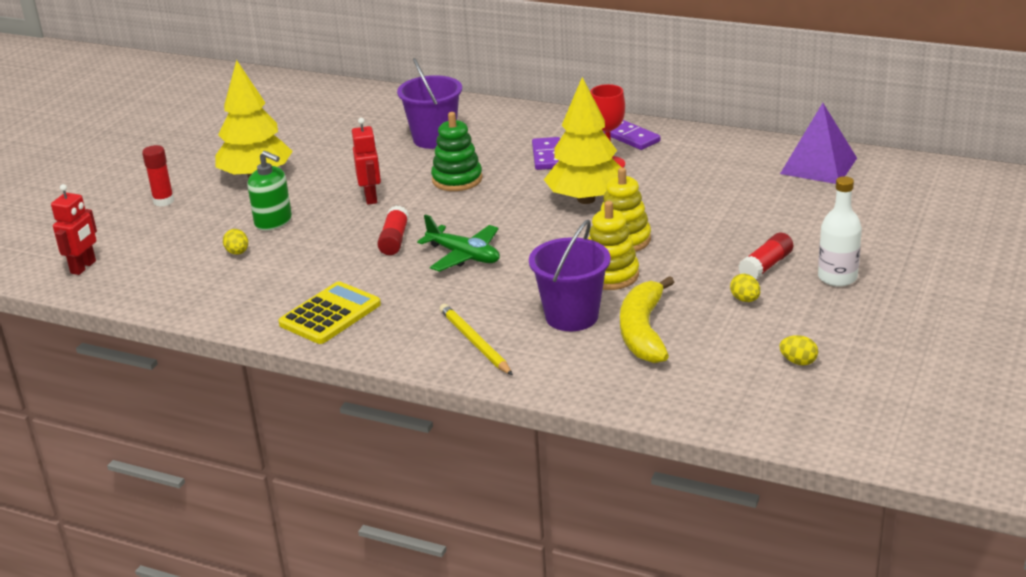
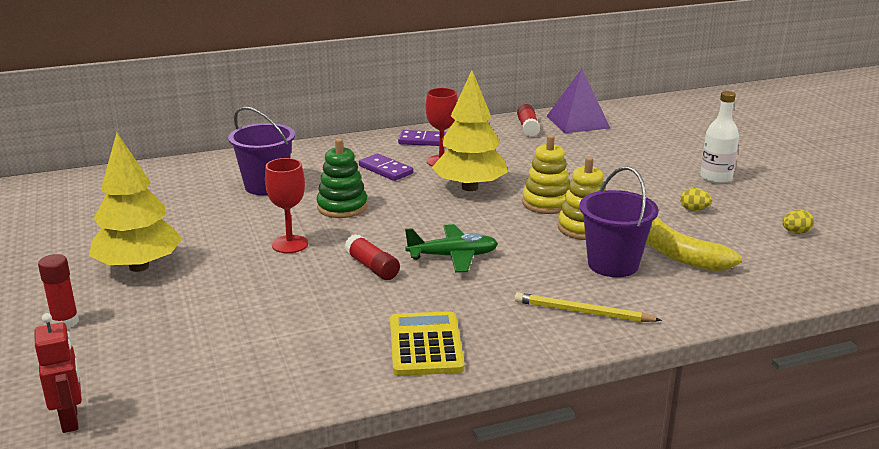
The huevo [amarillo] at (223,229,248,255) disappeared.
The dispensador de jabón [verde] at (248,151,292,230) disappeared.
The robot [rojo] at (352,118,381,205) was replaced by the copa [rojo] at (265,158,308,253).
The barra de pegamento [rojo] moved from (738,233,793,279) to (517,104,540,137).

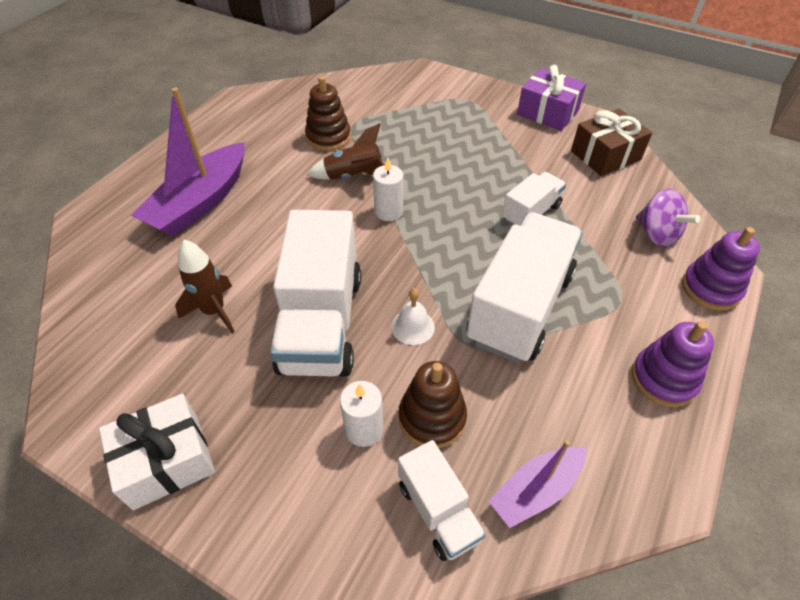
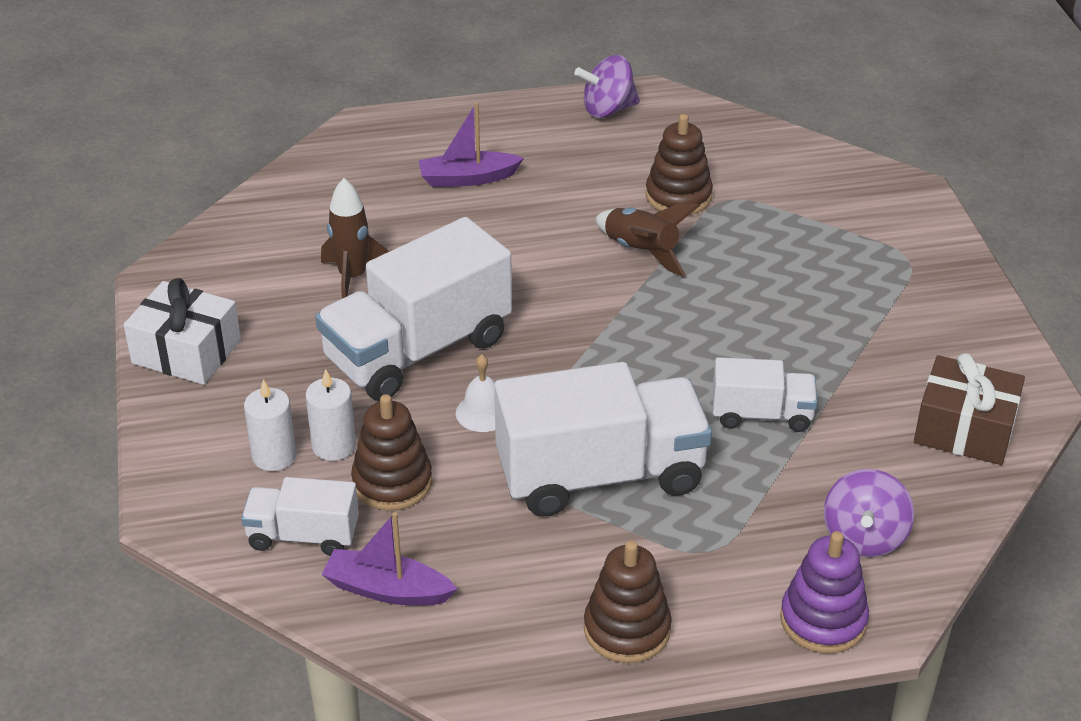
The barco [morado] at (131,88,245,237) changed to 0.57 times the size.
The vela [blanco] moved from (373,158,403,221) to (244,379,297,471).
The camión [blanco] at (398,440,486,561) turned 75 degrees clockwise.
The regalo [morado] at (517,65,586,131) disappeared.
The juguete apilable [morado] at (631,321,714,407) became the juguete apilable [marrón] at (584,540,672,663).
The peonza [morado] at (575,55,640,118) appeared.

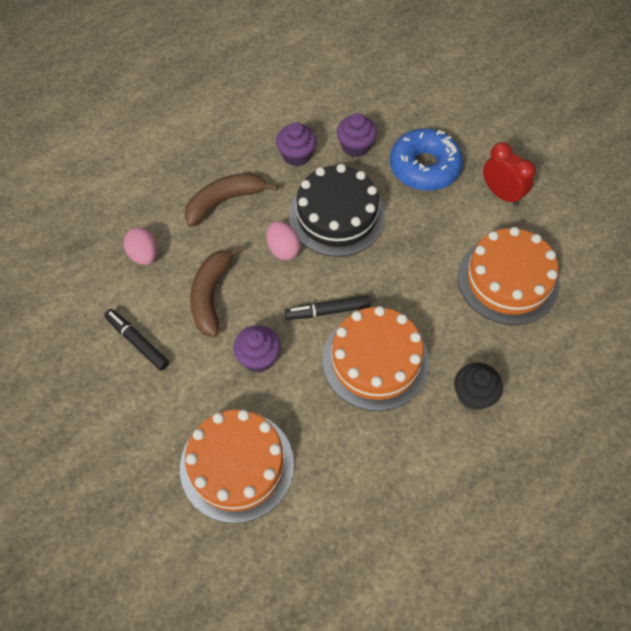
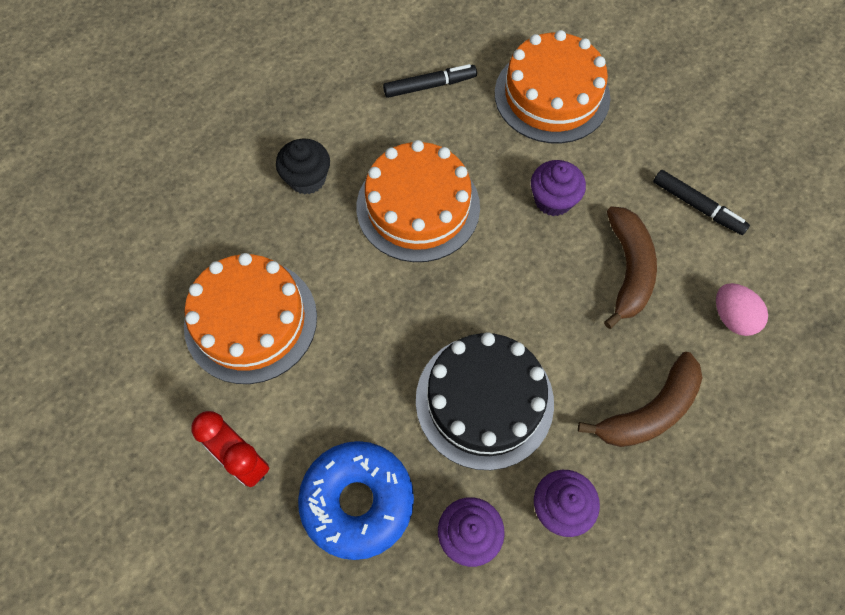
The huevo [rosa] at (267,221,301,260) disappeared.
The rotulador [negro] moved from (285,295,370,320) to (383,64,477,98).

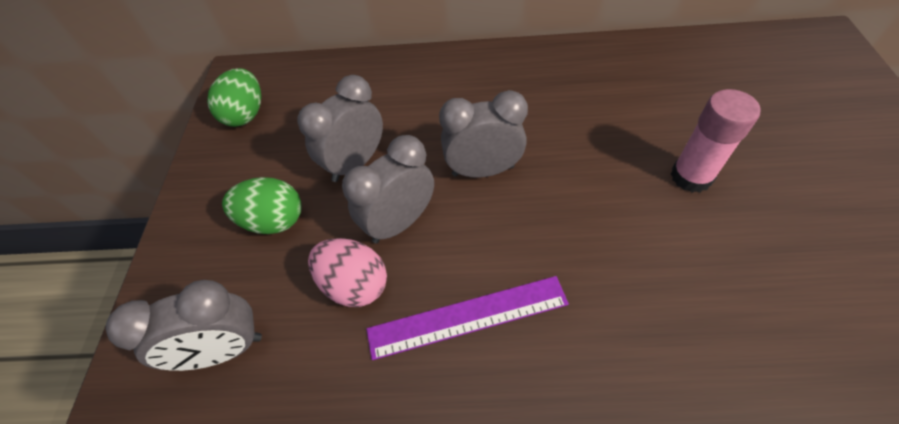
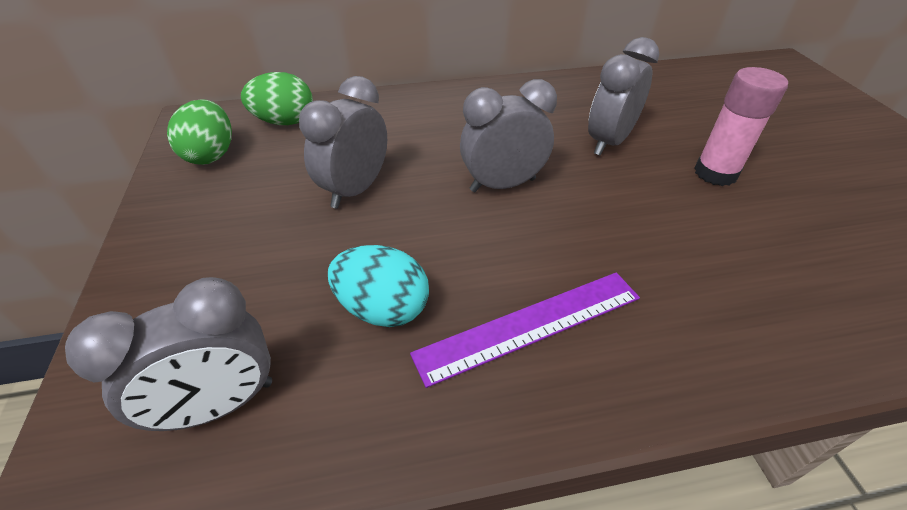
The huevo [verde] moved from (222,177,302,234) to (241,72,313,125).
The huevo [rosa] at (308,238,387,307) became the huevo [turquesa] at (328,245,429,327).
The despertador [gris] moved from (342,135,434,243) to (588,37,659,155).

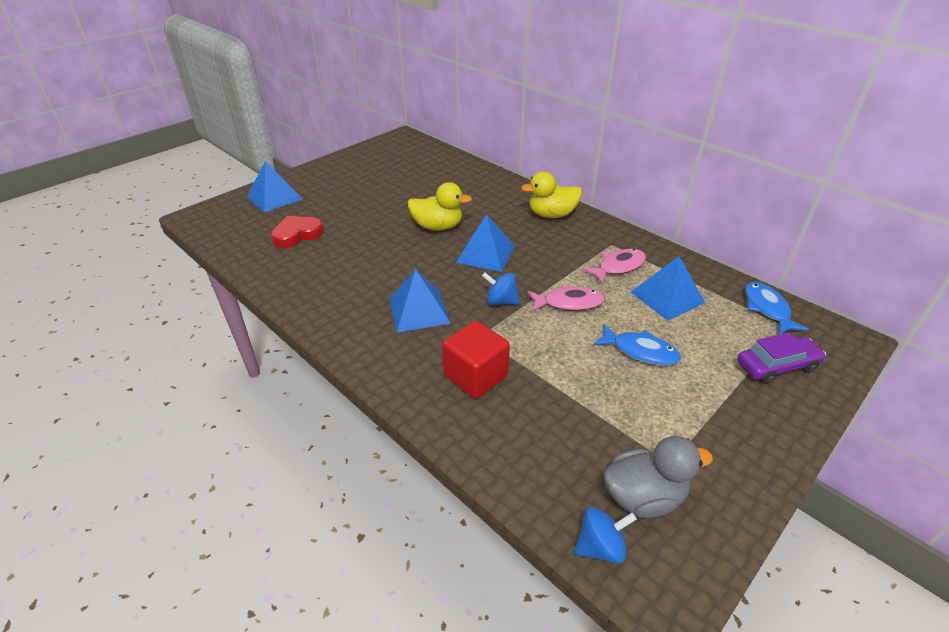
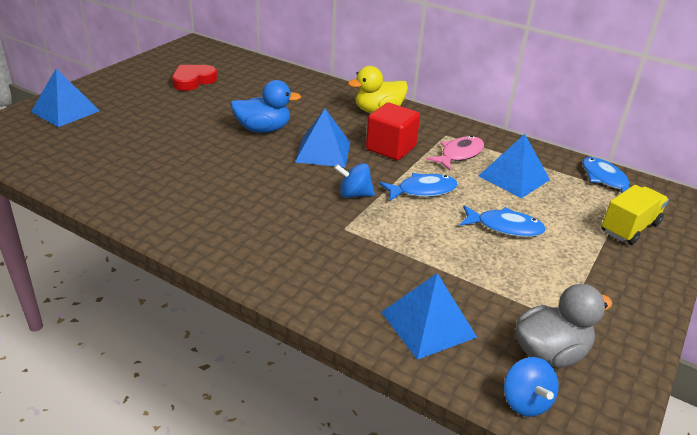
The corazón [rojo] moved from (271,216,324,248) to (172,65,217,91).
The pirámide [azul] moved from (389,269,451,333) to (381,273,477,360).
The pato [amarillo] at (408,182,472,231) became the pato [azul] at (230,80,301,133).
The cubo [rojo] moved from (442,321,510,399) to (366,103,420,160).
The pez [rosa] at (527,284,605,312) became the pez [azul] at (379,173,458,201).
The peonza [azul] at (574,507,637,564) turned 105 degrees clockwise.
The coche [morado] at (737,332,826,384) was replaced by the camión [amarillo] at (601,185,669,245).

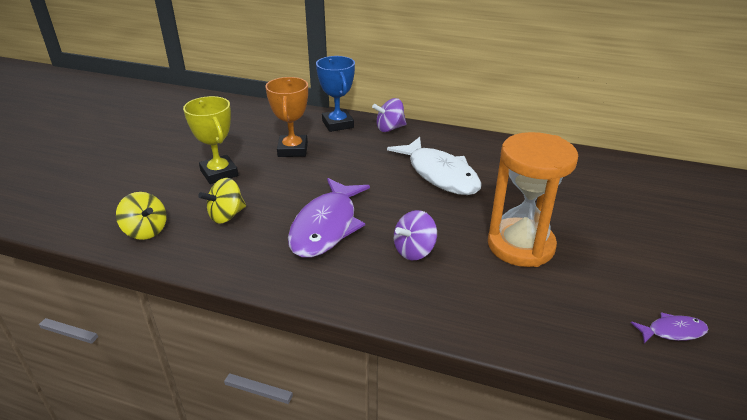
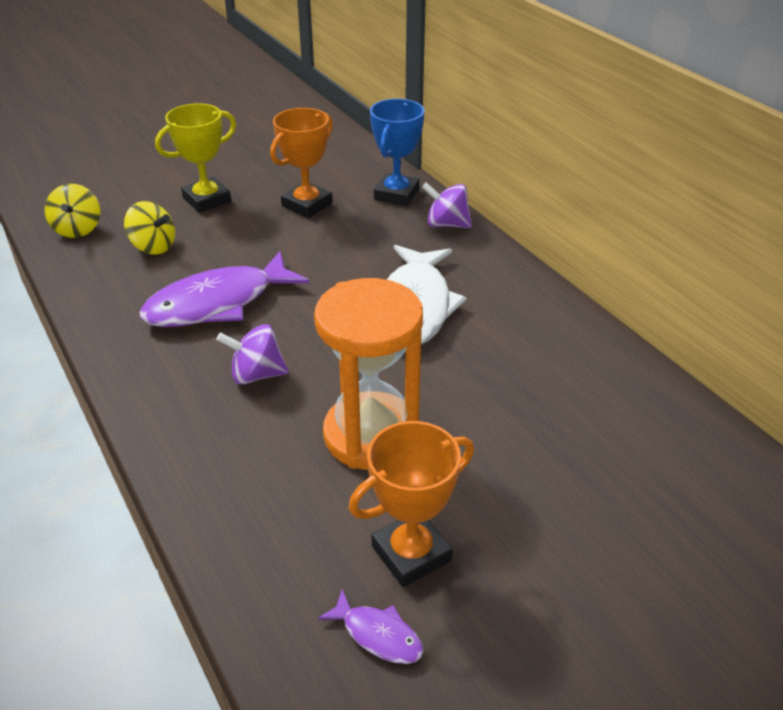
The trofeo [amarillo] at (183,96,238,184) turned 45 degrees clockwise.
The peonza [amarillo] at (198,178,246,224) turned 150 degrees counterclockwise.
The trofeo [naranja] at (348,421,474,587) appeared.

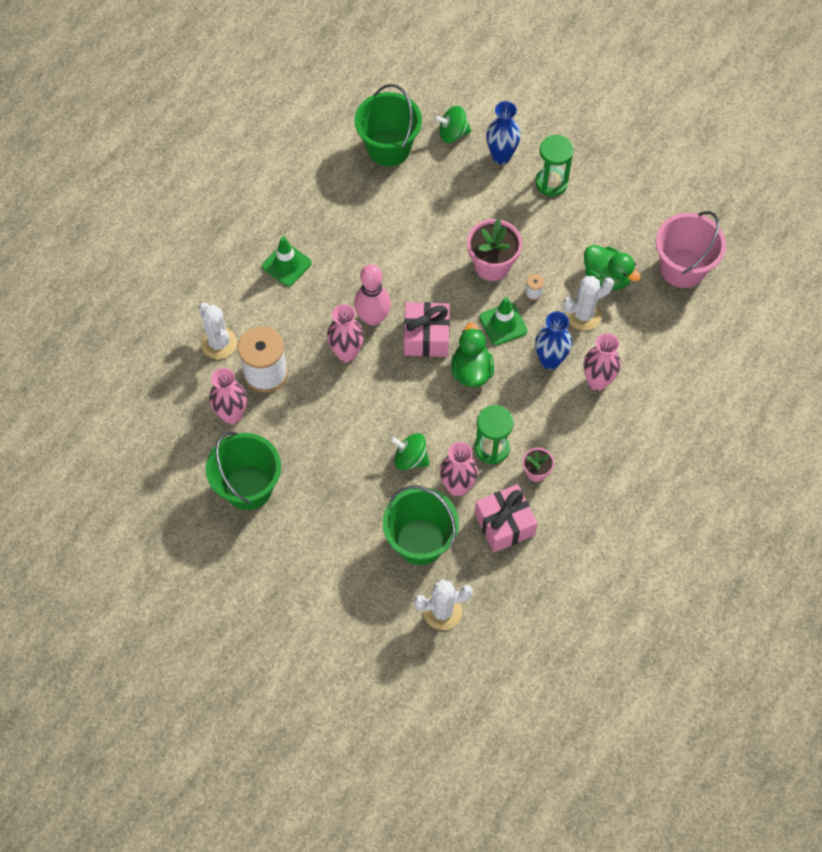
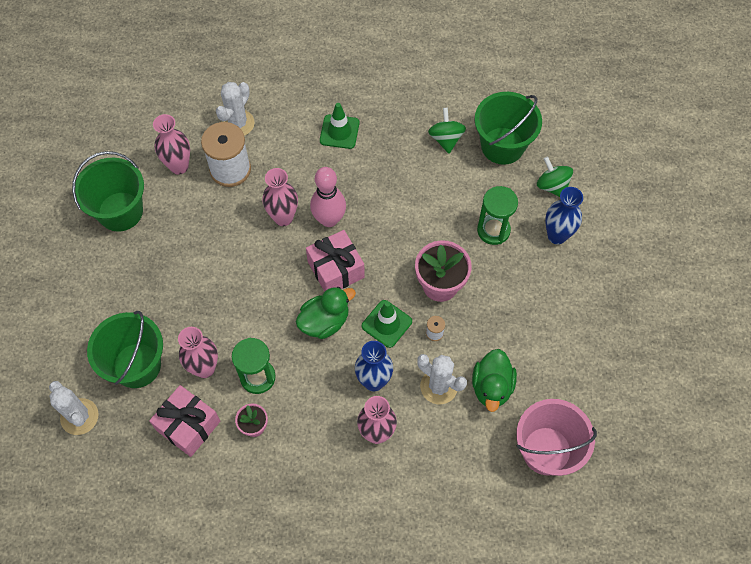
The peonza [verde] moved from (390,433,430,470) to (428,108,466,154).
The reloj de arena [verde] moved from (535,135,574,196) to (477,186,518,245).

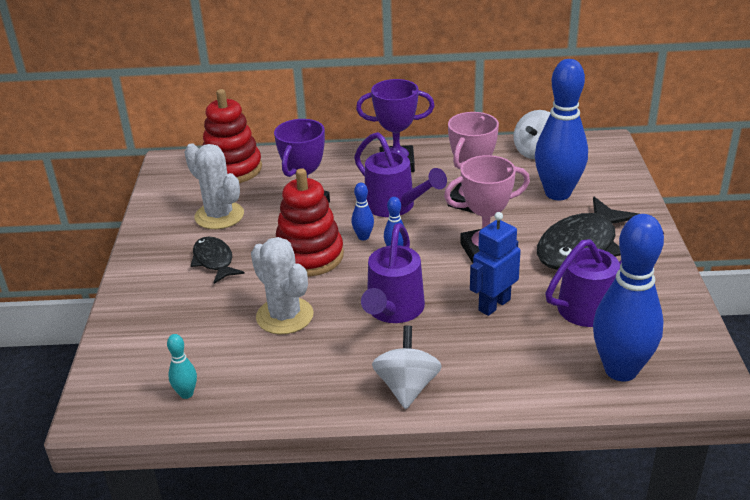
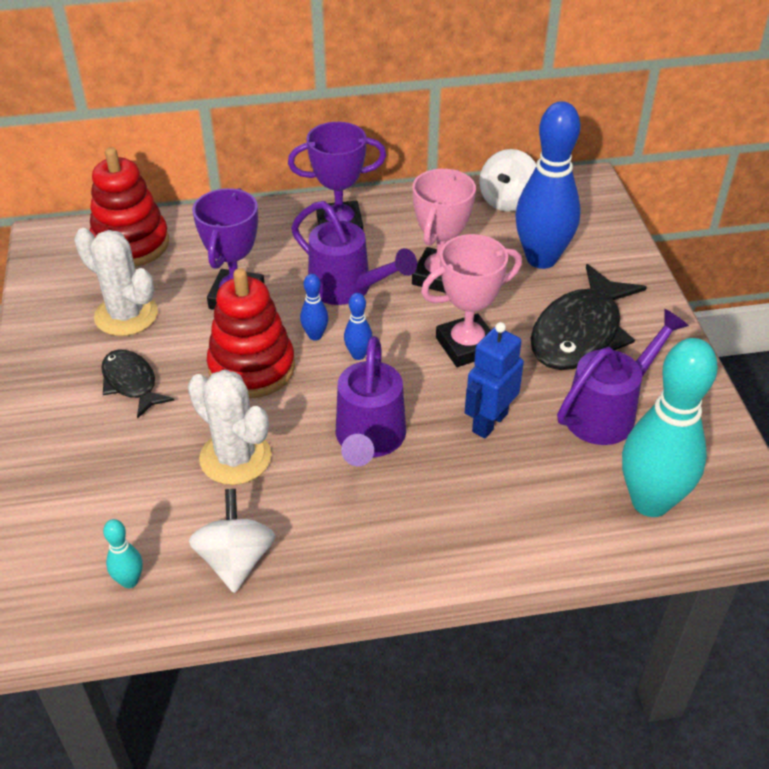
The peonza [blanco] moved from (372,325,442,409) to (189,489,276,593).
The bolo [azul] at (593,214,664,382) became the bolo [turquesa] at (622,338,718,517).

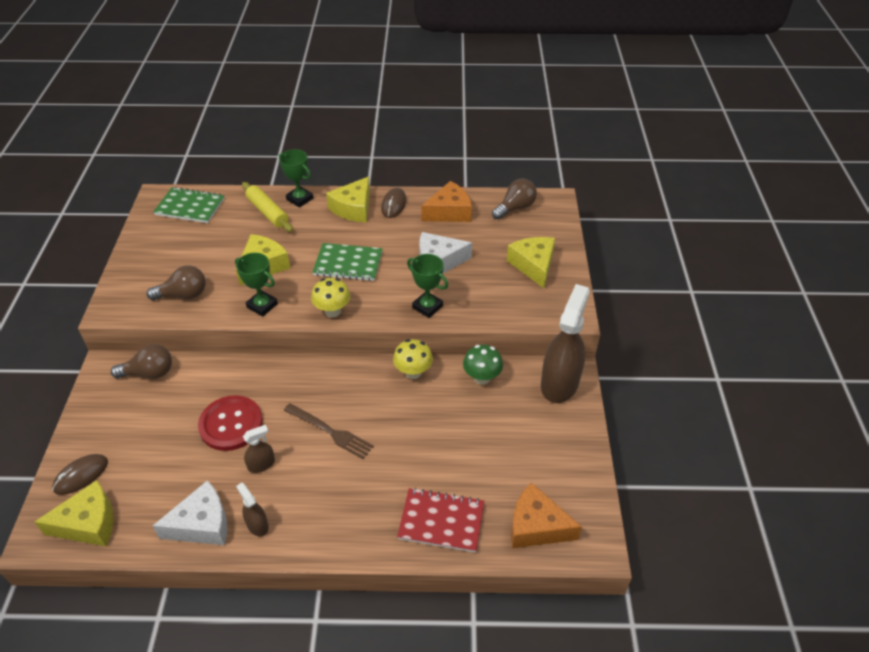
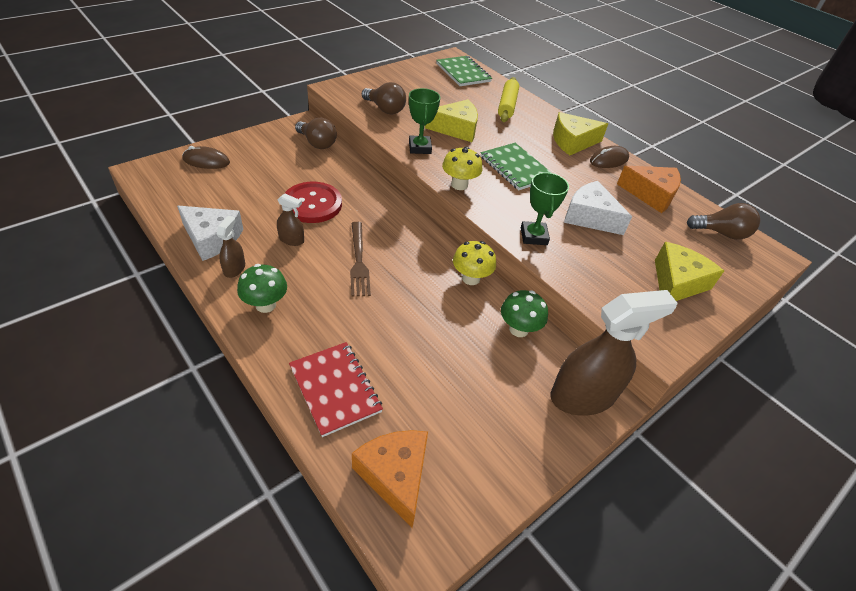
The queso [amarillo] at (35,480,113,546) disappeared.
The trofeo [verde] at (279,149,313,208) disappeared.
The seta [verde] at (237,264,287,313) appeared.

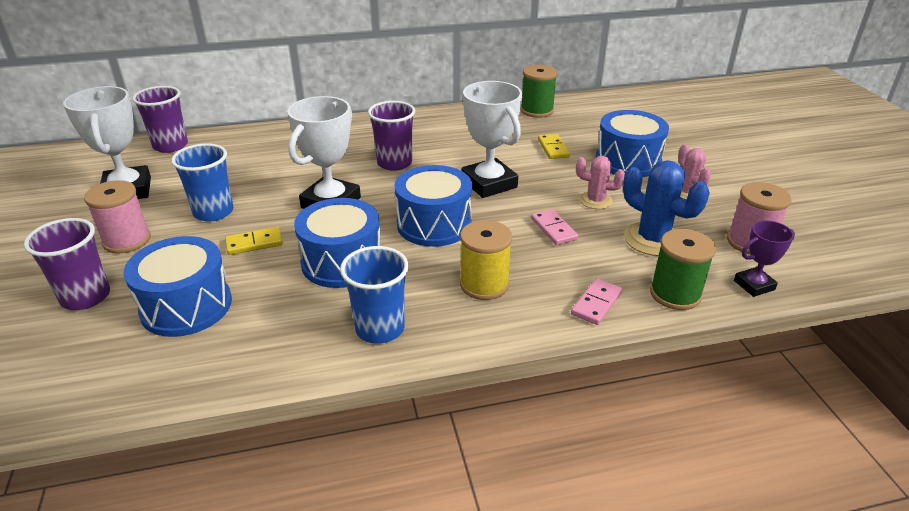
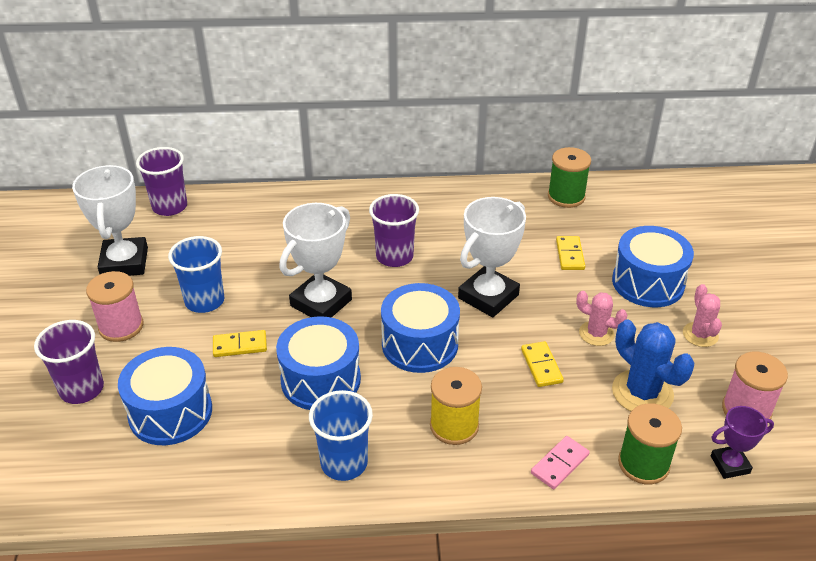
The trofeo [blanco] at (461,81,522,198) turned 60 degrees clockwise.
The ficha de dominó [rosa] at (531,209,579,245) became the ficha de dominó [amarillo] at (521,341,564,387).

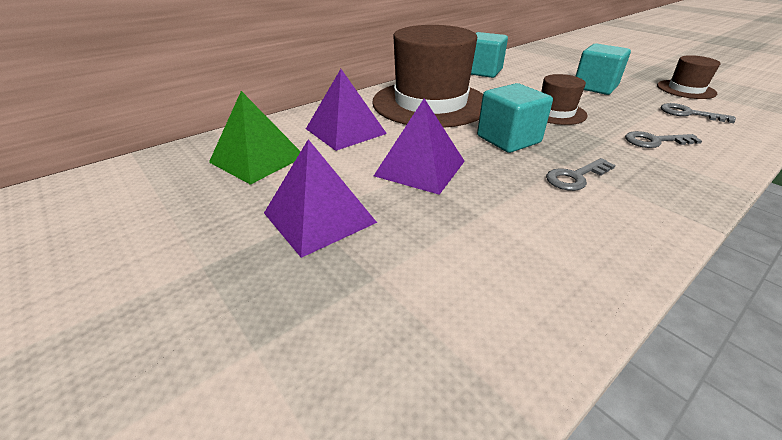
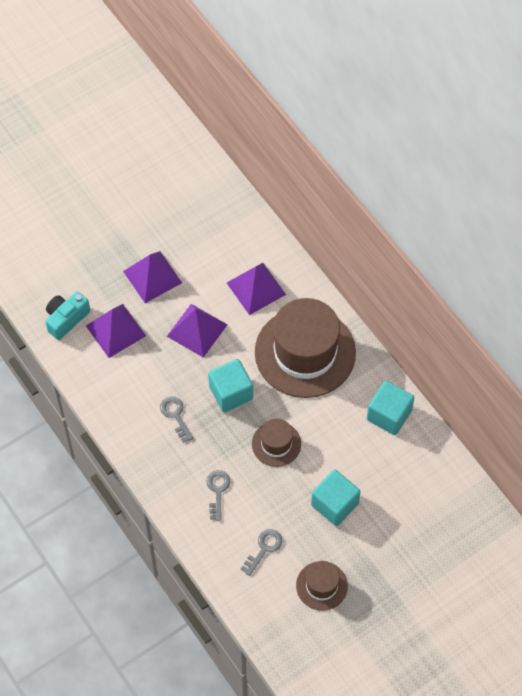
The pirámide [verde] at (209,91,301,185) disappeared.
The cámara [turquesa] at (45,291,90,340) appeared.
The pirámide [morado] at (86,304,146,358) appeared.

